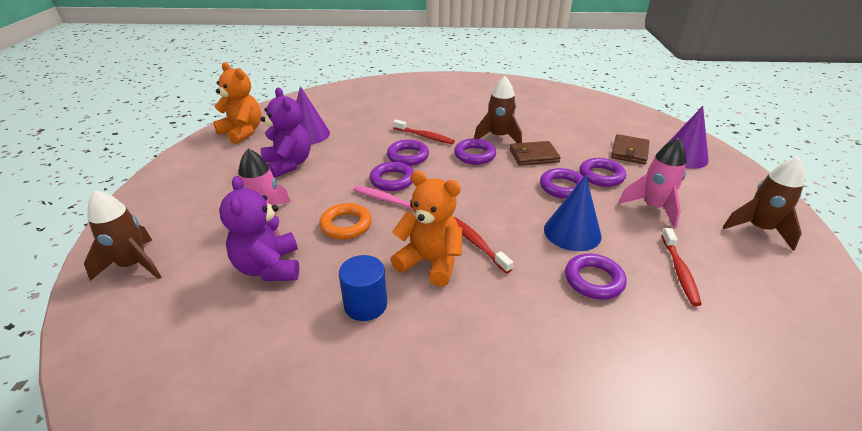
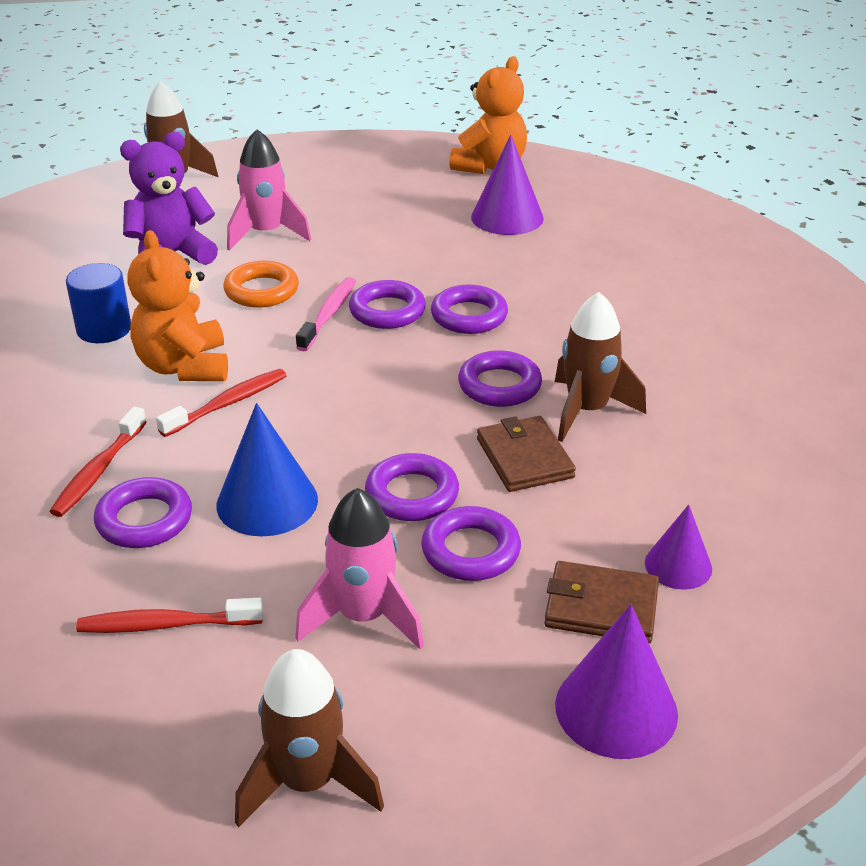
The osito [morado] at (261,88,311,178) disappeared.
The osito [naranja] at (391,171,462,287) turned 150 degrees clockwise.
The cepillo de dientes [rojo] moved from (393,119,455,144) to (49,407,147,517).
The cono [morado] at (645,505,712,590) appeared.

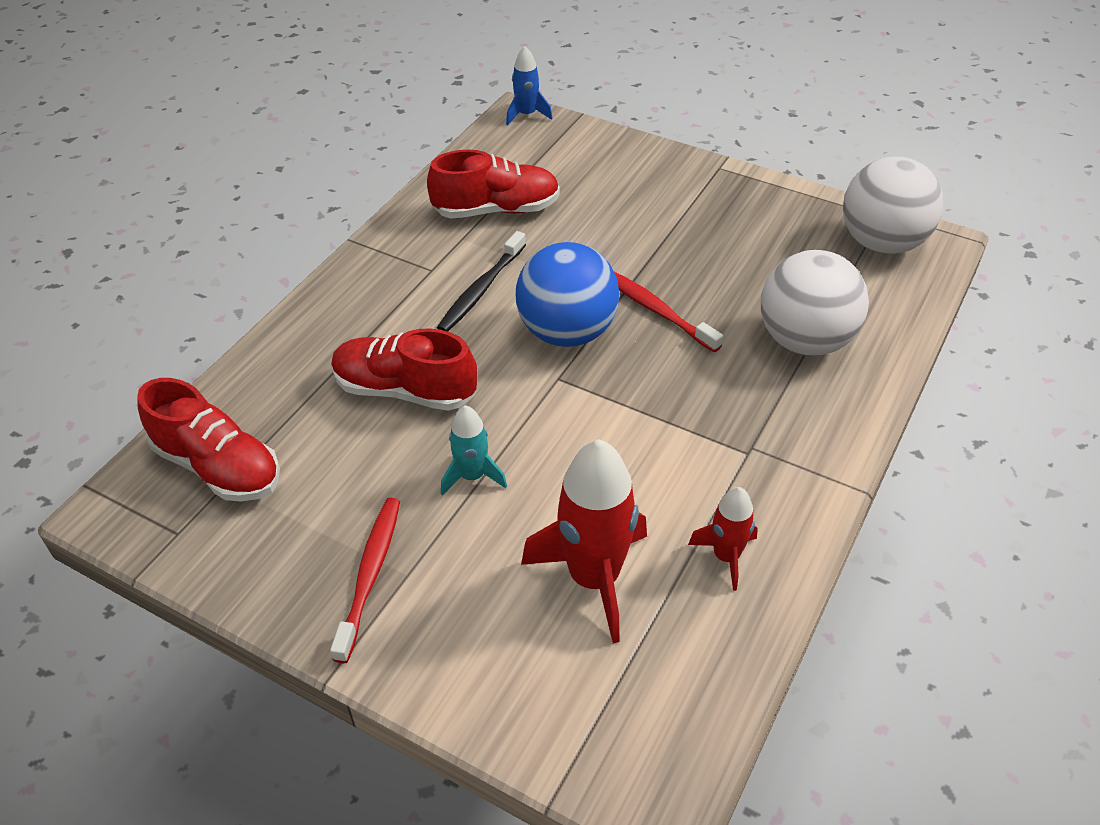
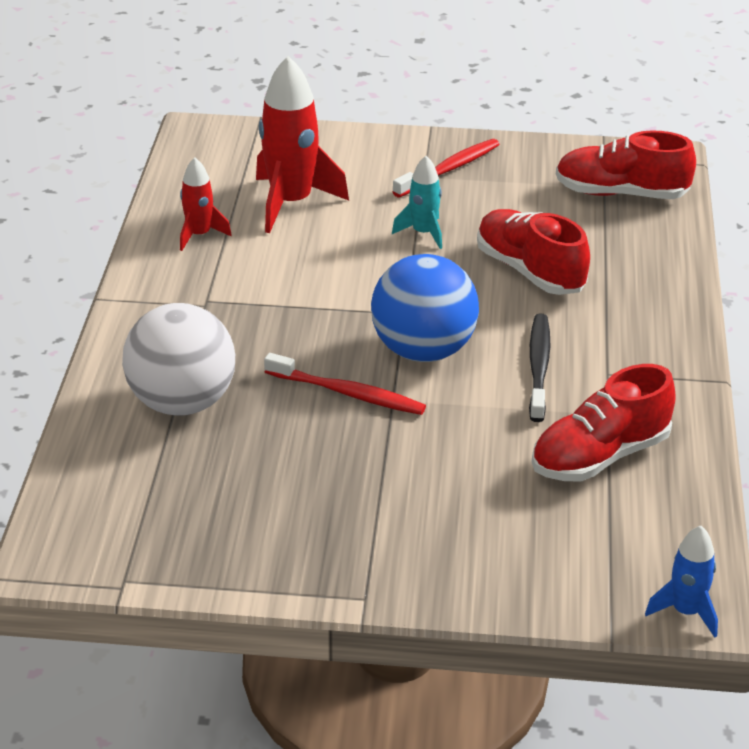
The cepillo de dientes [rojo] at (330,498,400,663) turned 120 degrees counterclockwise.
The zapato [rojo] at (331,328,477,411) turned 120 degrees counterclockwise.
The pelota [blanco] at (843,157,943,254) disappeared.

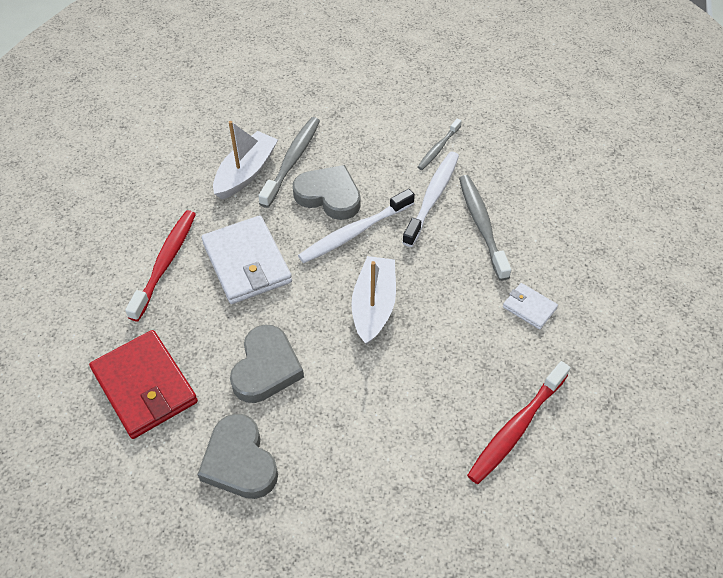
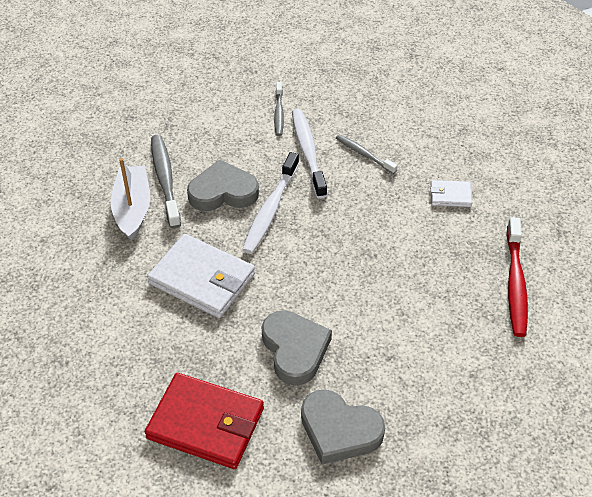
The cepillo de dientes [rojo] at (125,210,196,321) disappeared.
The barco [blanco] at (351,256,396,345) disappeared.
The cepillo de dientes [gris] at (459,175,511,281) changed to 0.60 times the size.

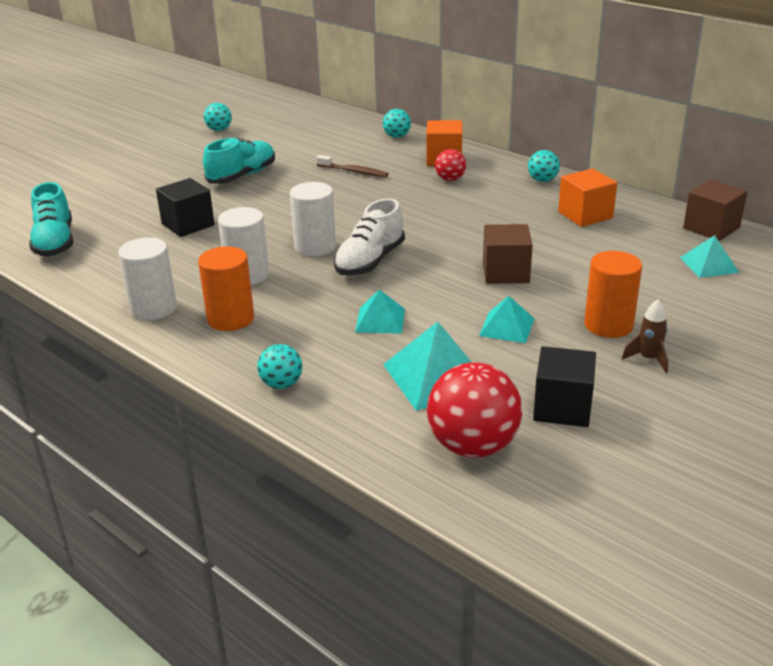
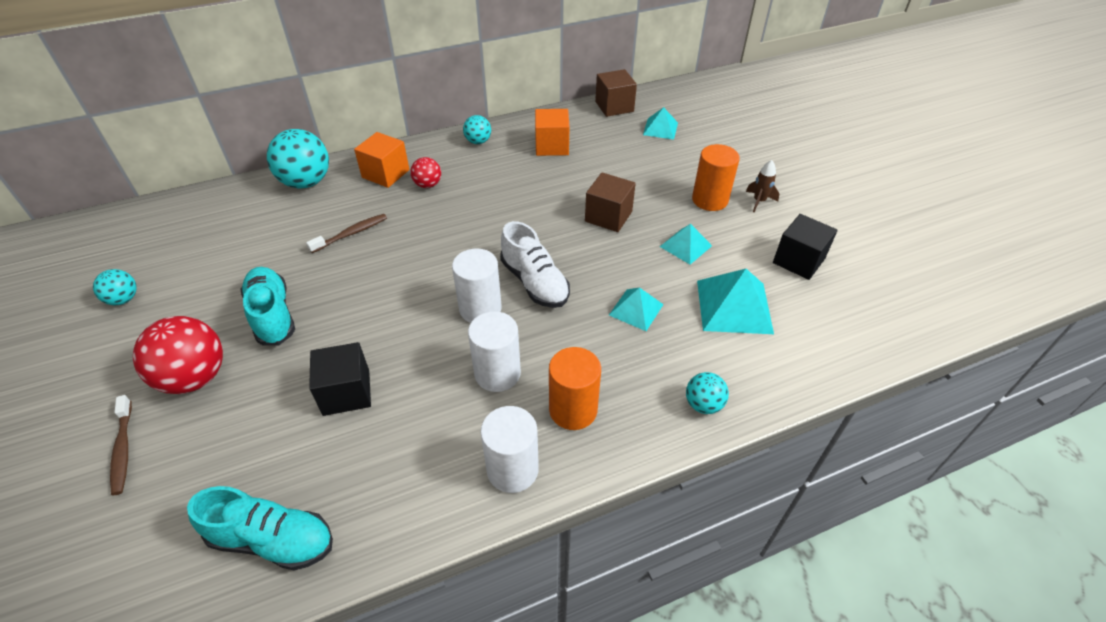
The pelota [turquesa] at (383,109,411,138) changed to 1.89 times the size.
The pelota [rojo] moved from (427,362,522,458) to (133,316,223,394).
The cepillo de dientes [marrón] at (110,395,132,495) appeared.

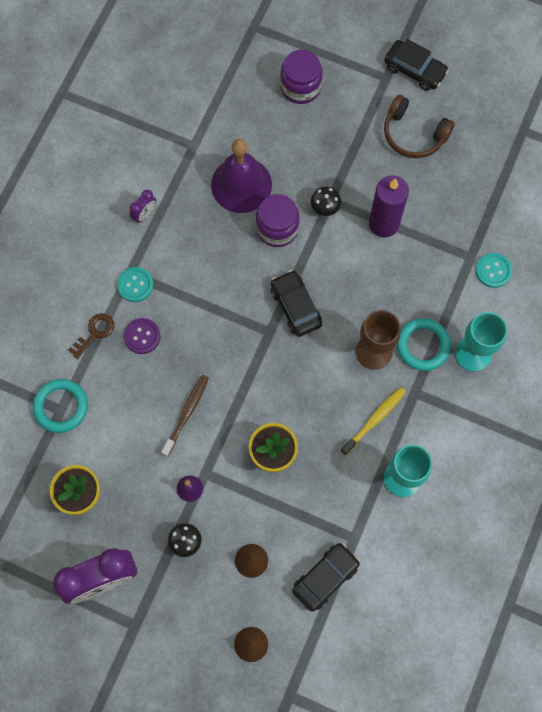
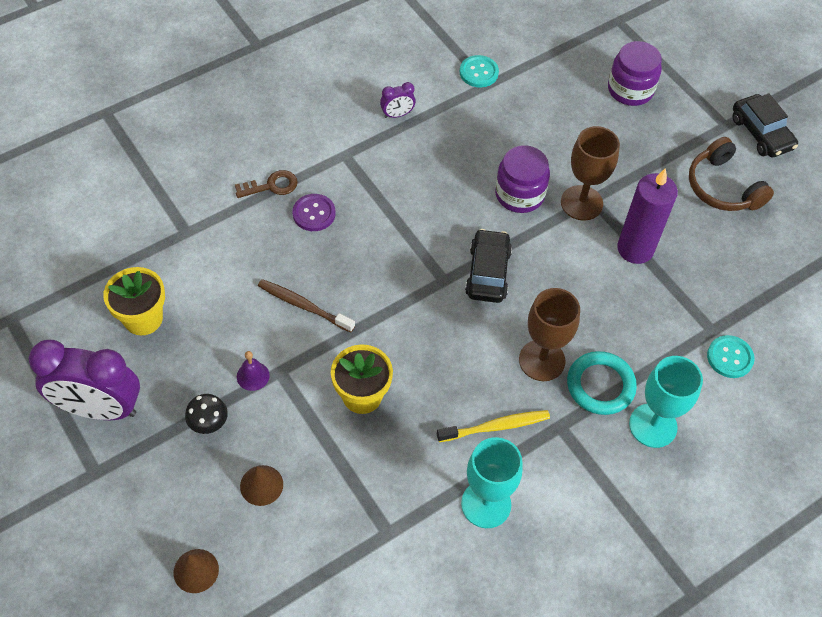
The anillo [turquesa] at (33,379,88,433) disappeared.
The botón [turquesa] moved from (117,267,153,302) to (460,55,499,87).
The cepillo de dientes [marrón] at (161,375,209,457) turned 120 degrees counterclockwise.
The campana [morado] at (211,139,272,213) disappeared.
The coche [negro] at (292,543,360,612) disappeared.
The seta [negro] at (311,186,341,216) was replaced by the copa [marrón] at (561,126,620,221).

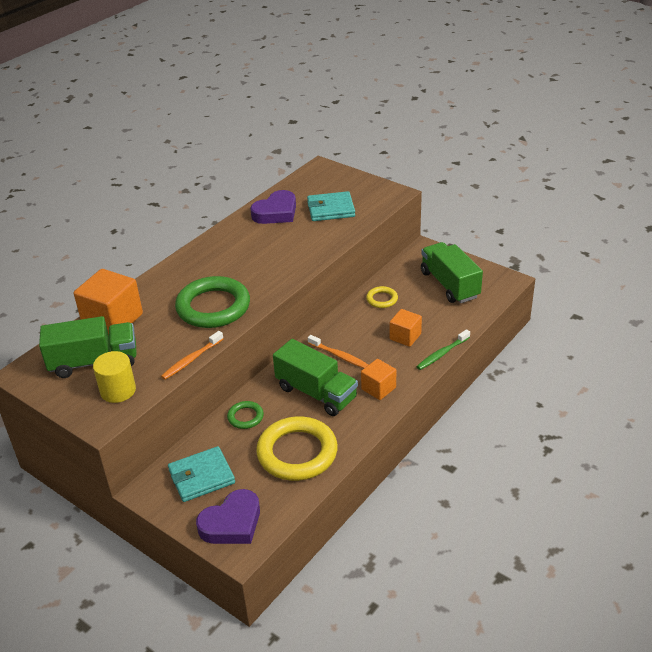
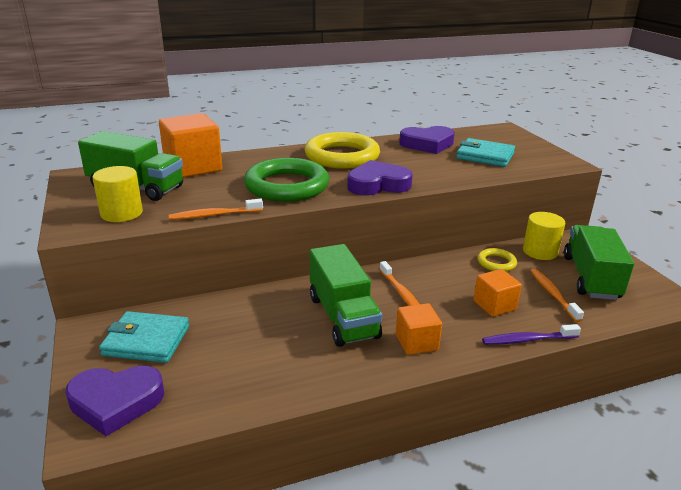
The anillo [verde] at (227,401,264,429) disappeared.
The anillo [amarillo] moved from (256,416,338,481) to (305,132,380,169).
The cepillo de dientes [verde] at (416,329,470,370) became the cepillo de dientes [morado] at (482,324,581,345).
The corazón [morado] at (347,160,413,195) appeared.
The cilindro [amarillo] at (523,212,565,260) appeared.
The cepillo de dientes [naranja] at (530,268,584,322) appeared.

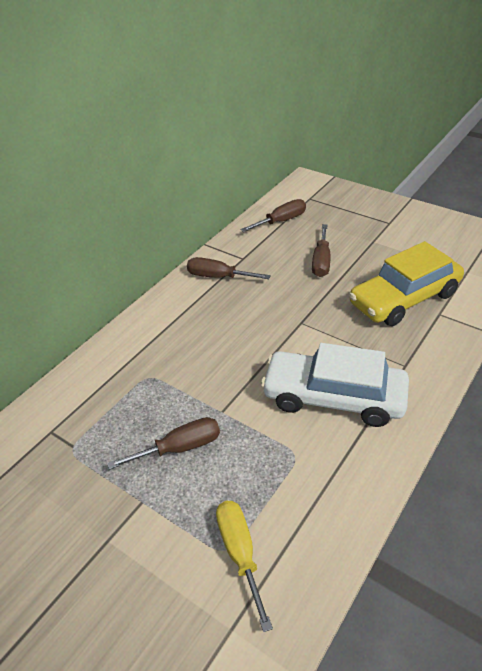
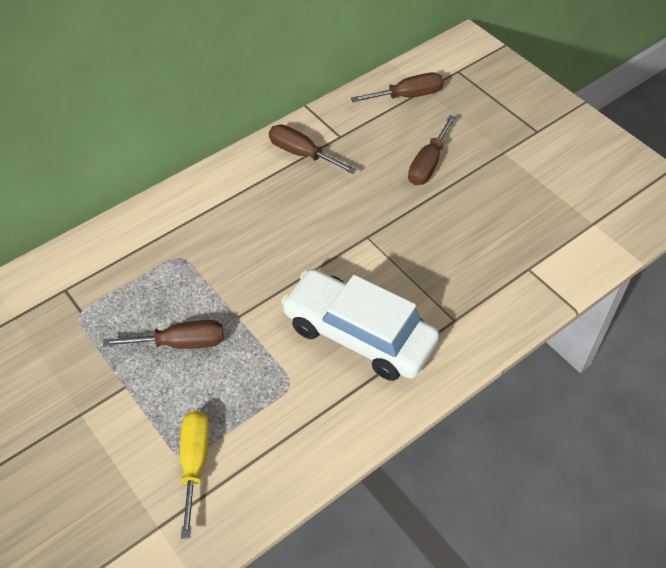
The coche [amarillo] at (349,241,464,326) disappeared.

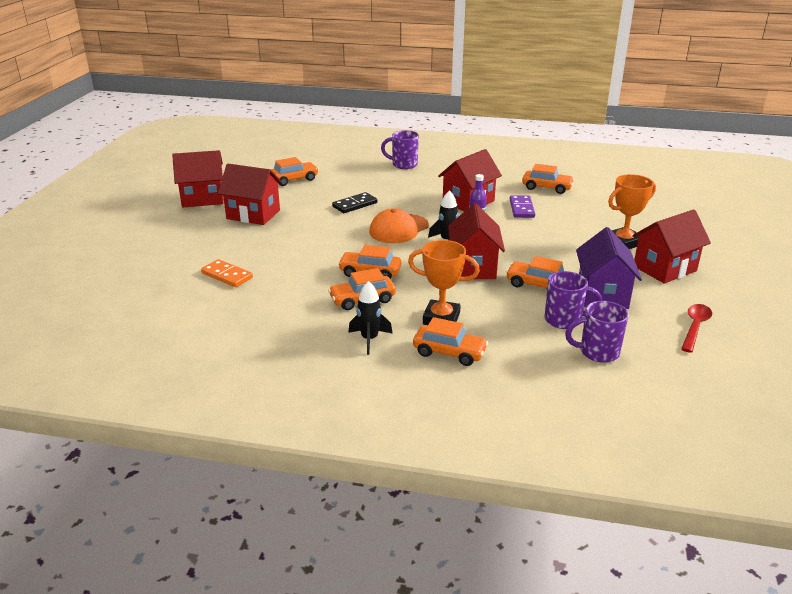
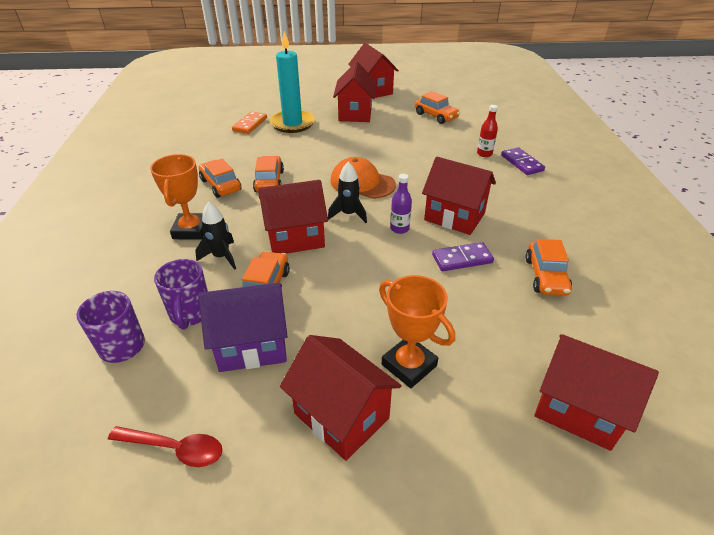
The ficha de dominó [negro] at (332,192,377,213) disappeared.
The cohete [negro] moved from (348,281,393,355) to (195,202,236,270).
The taza [morado] at (381,130,419,169) was replaced by the ficha de dominó [morado] at (501,147,545,175).
The coche [naranja] at (413,317,488,366) disappeared.
The vela [turquesa] at (270,31,315,133) appeared.
The botella [rojo] at (477,105,498,157) appeared.
The casa [rojo] at (534,334,659,451) appeared.

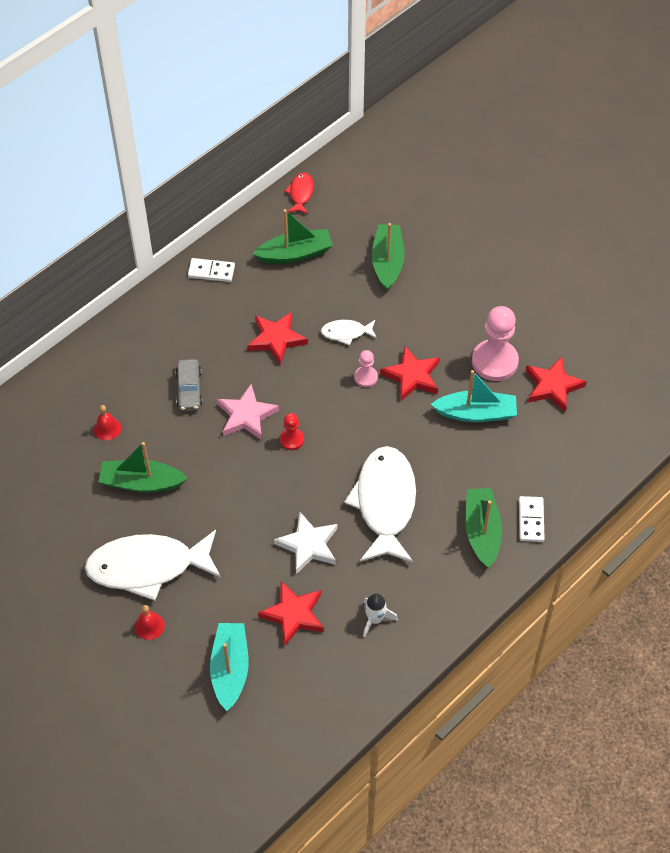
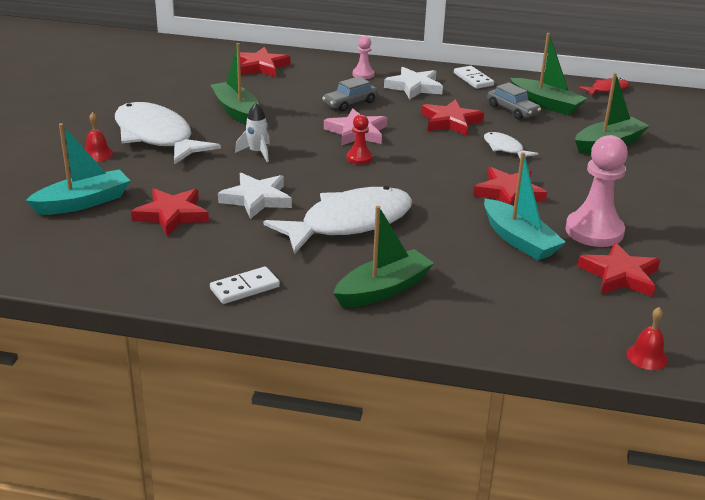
The campana [rojo] moved from (93,405,121,441) to (626,307,668,370).
The peón [rosa] moved from (354,350,378,387) to (353,36,375,79).
The cohete [blanco] moved from (363,593,398,638) to (235,103,270,162).
The ficha de dominó [blanco] moved from (519,496,545,542) to (210,266,280,304).
The estrella [rojo] at (240,47,290,77) appeared.
The estrella [blanco] at (384,67,443,100) appeared.
The coche [gris] at (487,83,541,120) appeared.

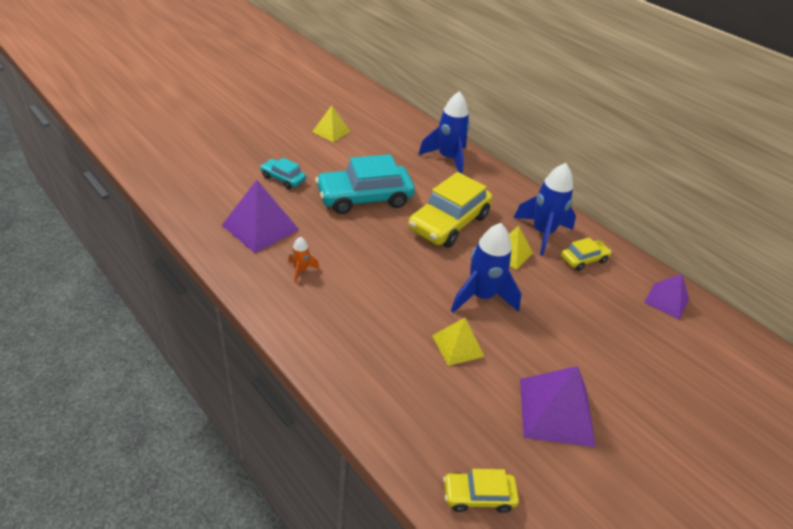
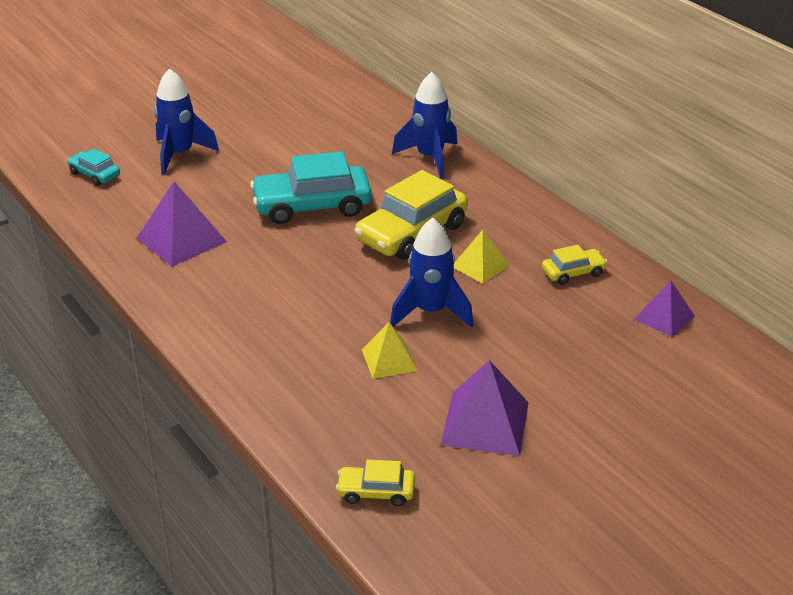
The coche [turquesa] moved from (260,158,306,189) to (67,149,120,186).
The cohete [naranja] at (288,237,320,283) disappeared.
The pirámide [amarillo] at (312,106,351,142) disappeared.
The cohete [azul] moved from (514,163,576,256) to (154,68,219,175).

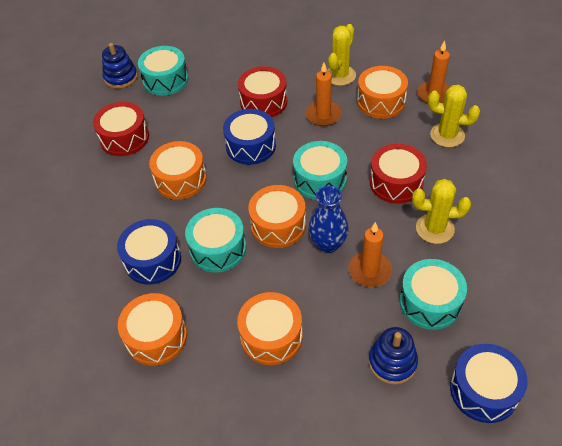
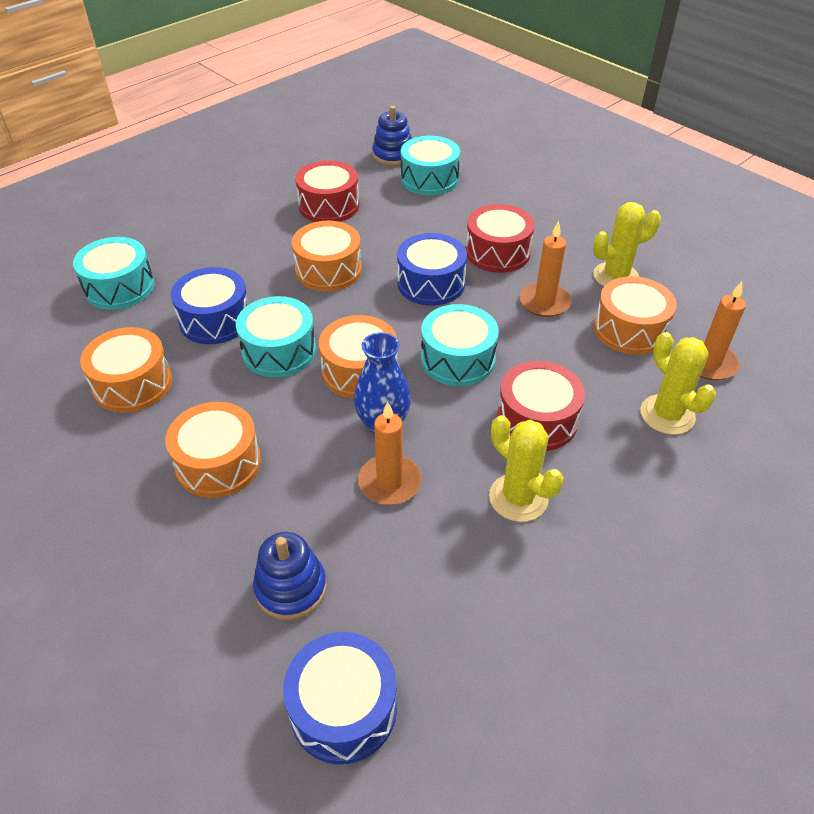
The tambor [turquesa] moved from (400,259,467,330) to (73,237,155,310).

